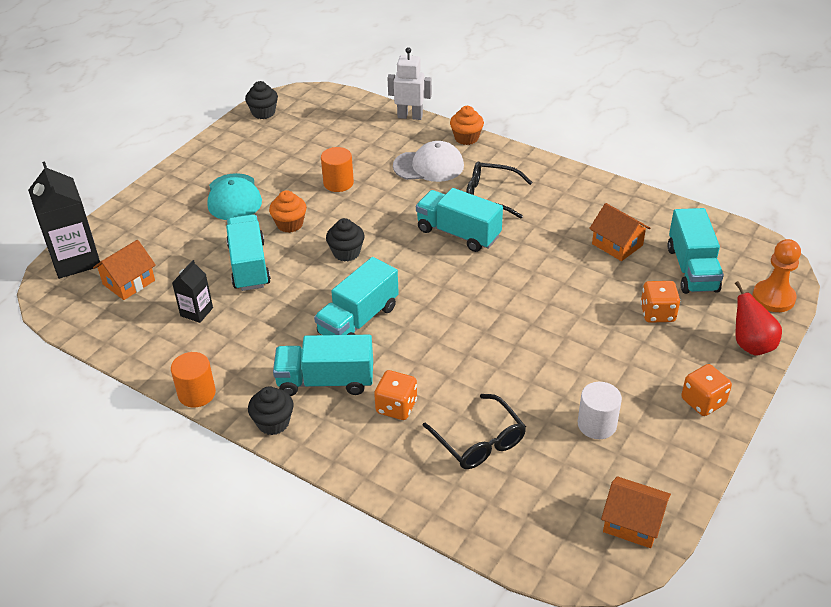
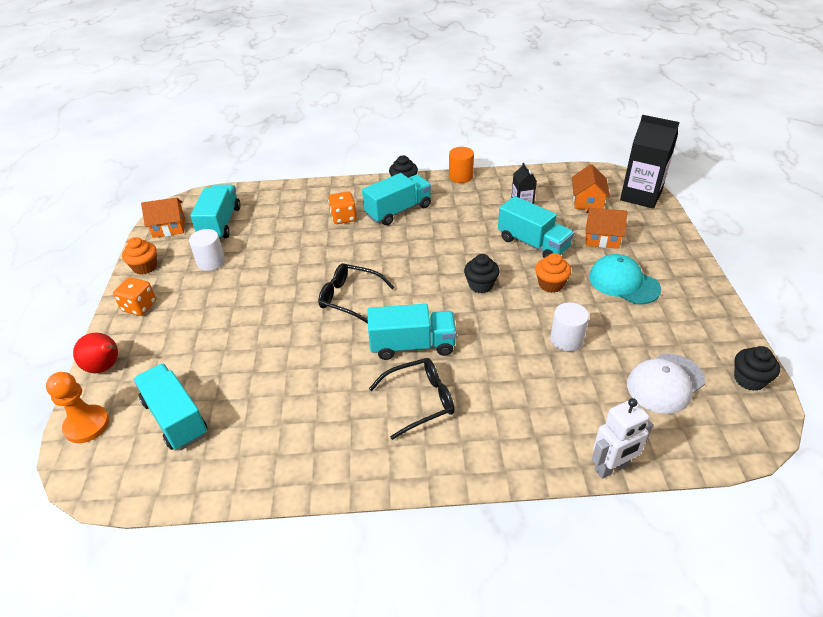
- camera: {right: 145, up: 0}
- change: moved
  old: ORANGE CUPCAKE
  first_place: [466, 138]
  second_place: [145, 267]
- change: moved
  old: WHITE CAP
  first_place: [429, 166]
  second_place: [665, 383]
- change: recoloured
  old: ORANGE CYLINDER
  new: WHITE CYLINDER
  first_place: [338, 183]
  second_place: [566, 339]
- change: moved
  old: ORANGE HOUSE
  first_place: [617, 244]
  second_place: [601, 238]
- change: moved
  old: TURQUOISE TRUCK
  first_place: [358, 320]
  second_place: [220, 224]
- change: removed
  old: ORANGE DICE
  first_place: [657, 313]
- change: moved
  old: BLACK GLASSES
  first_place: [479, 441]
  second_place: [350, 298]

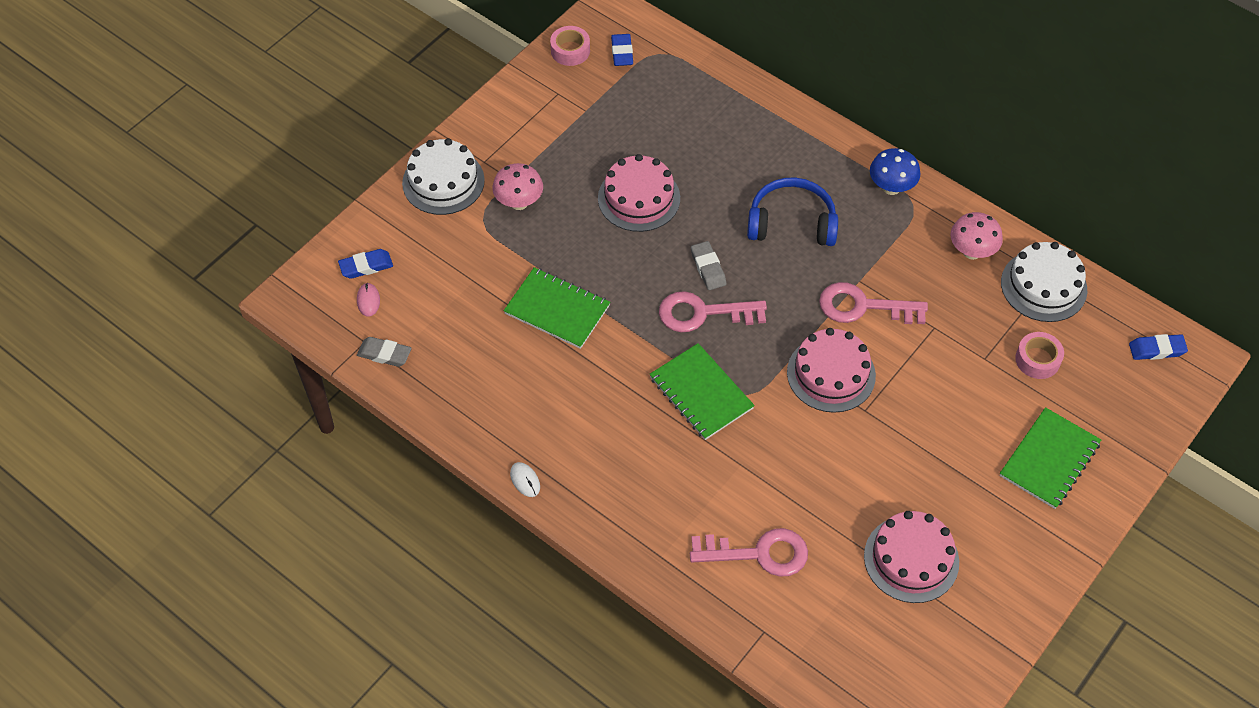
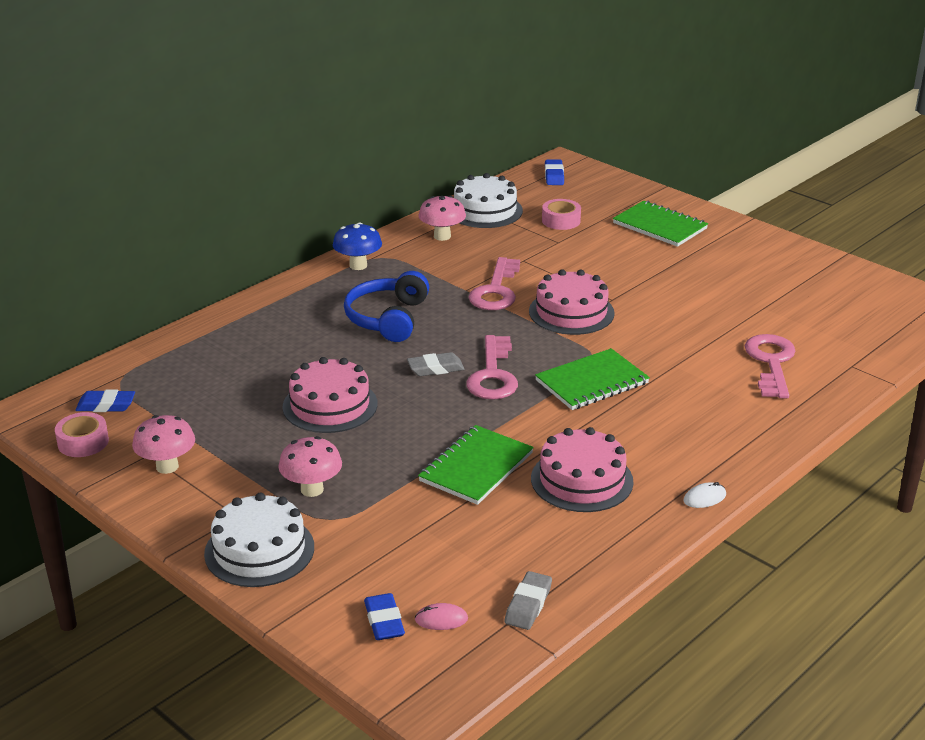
- camera: {right: -85, up: -25}
- change: moved
  old: PINK CAKE
  first_place: [911, 559]
  second_place: [582, 480]
- change: added
  new: PINK MUSHROOM
  second_place: [167, 466]

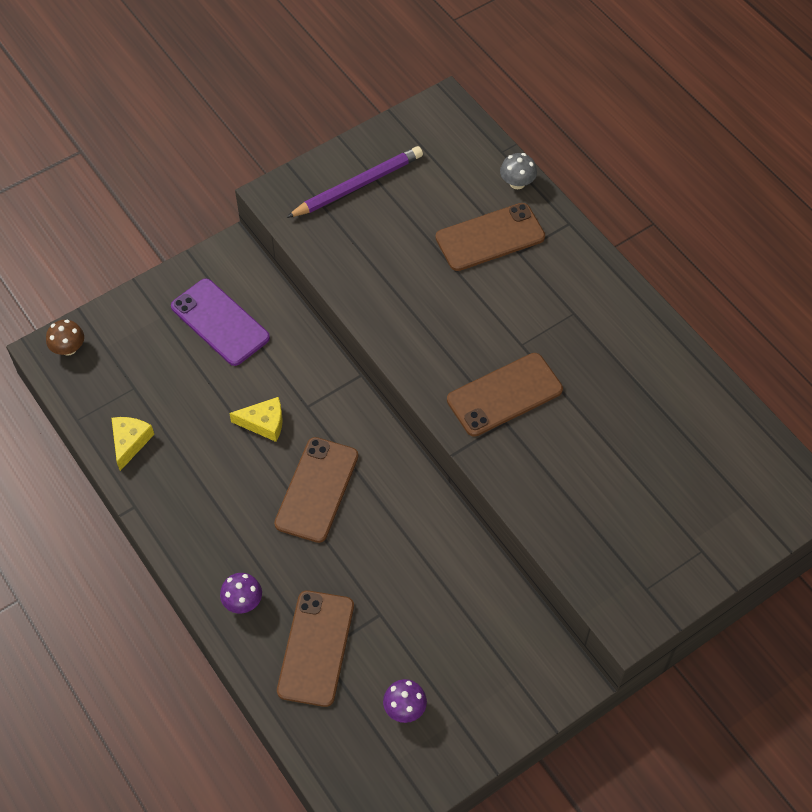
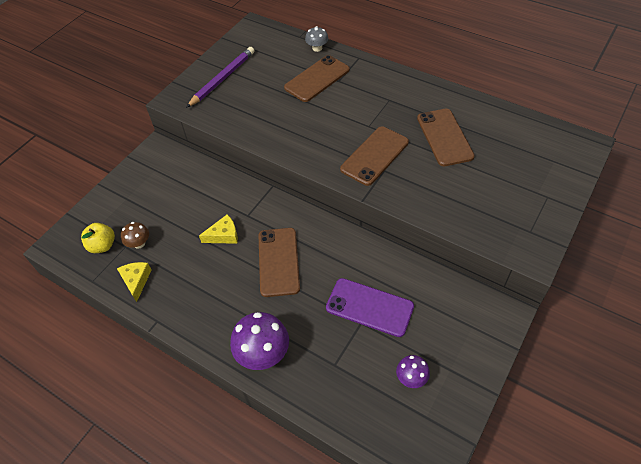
- camera: {right: -20, up: -5}
- change: moved
  old: PURPLE PHONE
  first_place: [220, 322]
  second_place: [369, 307]
- change: moved
  old: BROWN MUSHROOM
  first_place: [68, 348]
  second_place: [139, 243]
- change: resized
  old: PURPLE MUSHROOM
  first_place: [243, 601]
  second_place: [263, 353]
  factor: 1.81
- change: moved
  old: BROWN PHONE
  first_place: [316, 648]
  second_place: [444, 137]
- change: added
  new: YELLOW APPLE
  second_place: [102, 245]

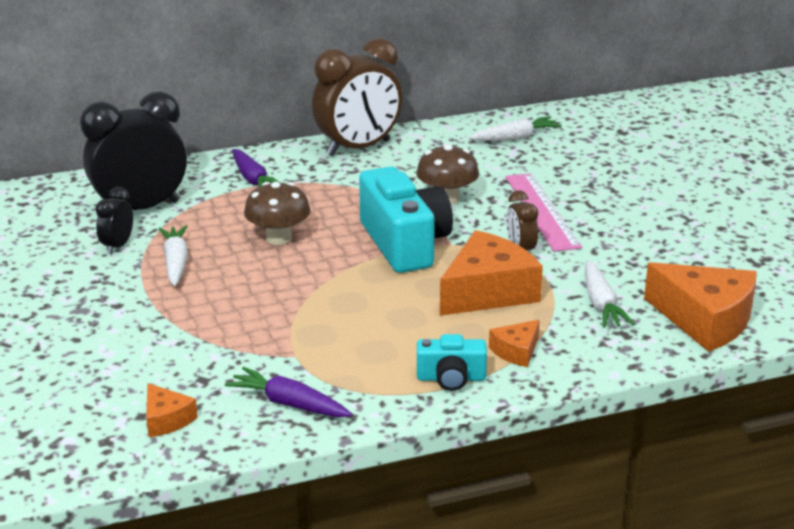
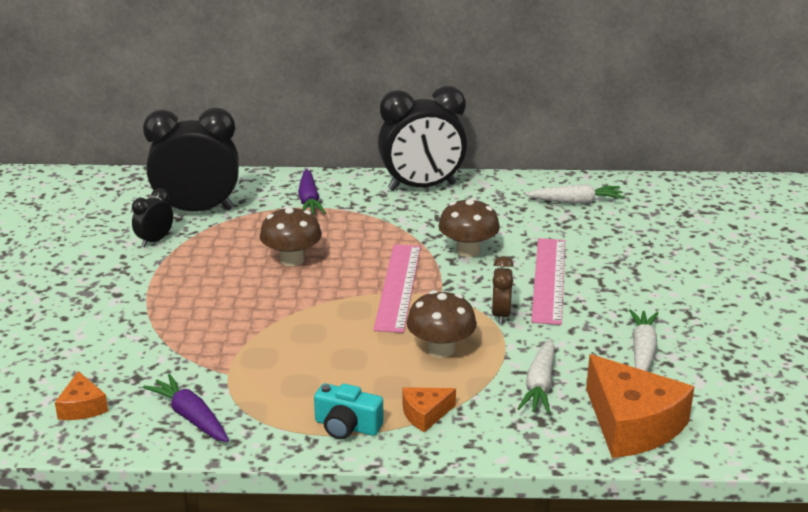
- camera: {right: 20, up: 0}
- change: recoloured
  old: BROWN CLOCK
  new: BLACK CLOCK
  first_place: [358, 148]
  second_place: [422, 187]
- change: replaced
  old: TURQUOISE CAMERA
  new: PINK RULER
  first_place: [404, 243]
  second_place: [398, 287]
- change: moved
  old: WHITE CARROT
  first_place: [176, 262]
  second_place: [642, 351]
- change: replaced
  old: ORANGE CHEESE
  new: BROWN MUSHROOM
  first_place: [488, 291]
  second_place: [441, 349]

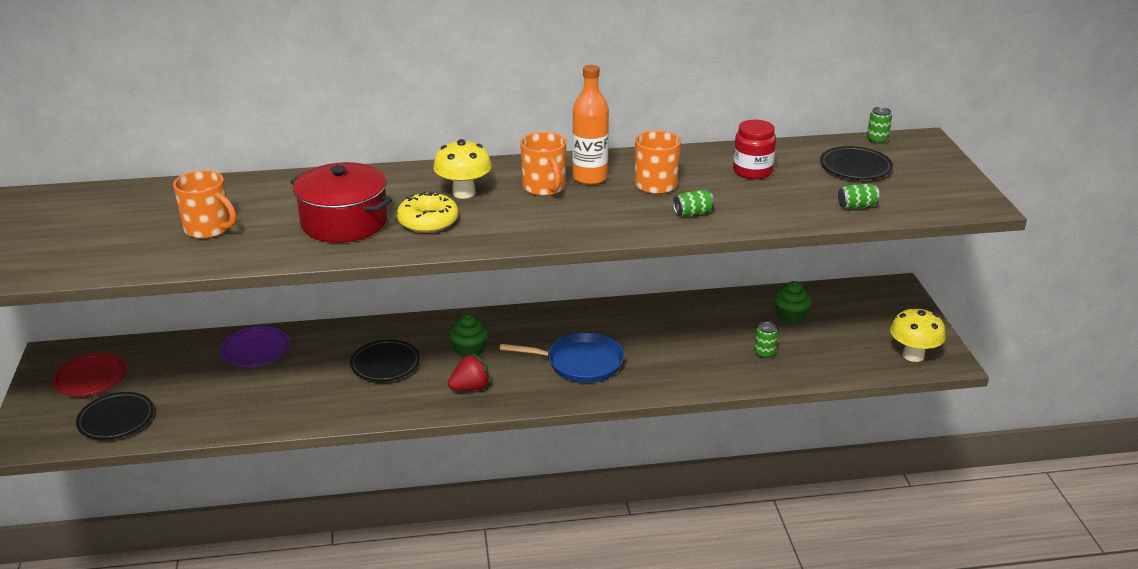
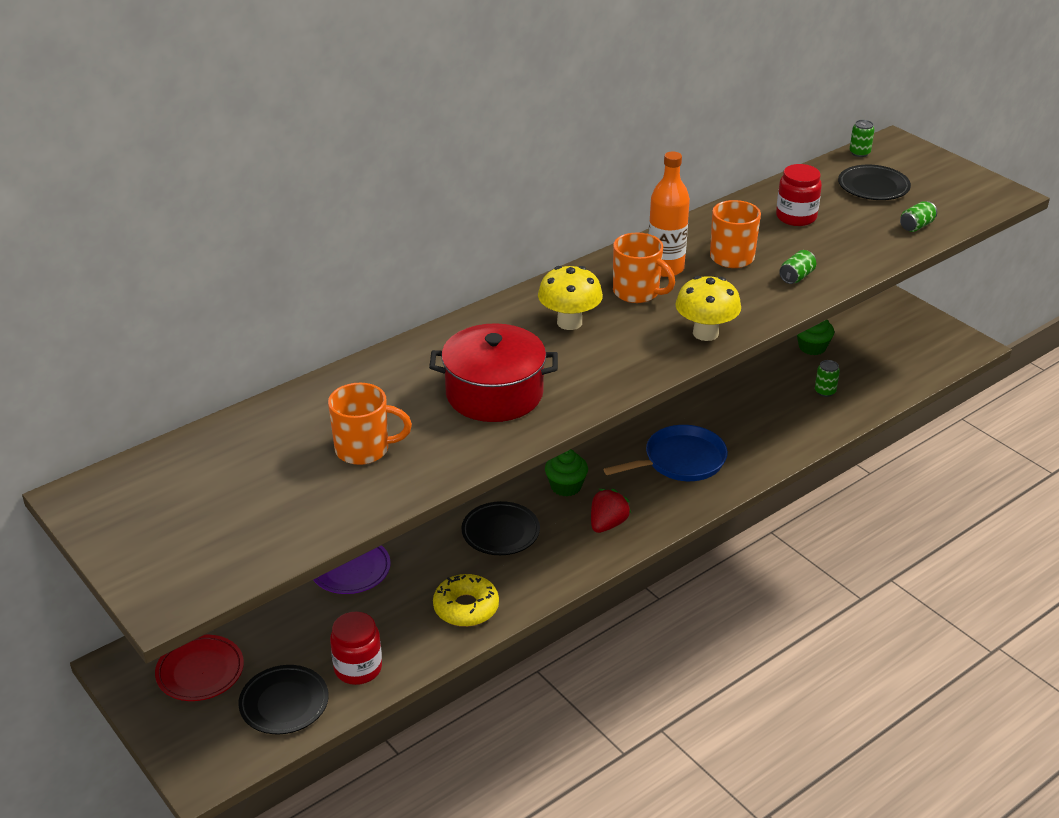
- camera: {right: -30, up: 5}
- change: moved
  old: YELLOW DONUT
  first_place: [428, 221]
  second_place: [466, 607]
- change: moved
  old: YELLOW MUSHROOM
  first_place: [913, 355]
  second_place: [705, 333]
- change: added
  new: RED JAR
  second_place: [358, 668]

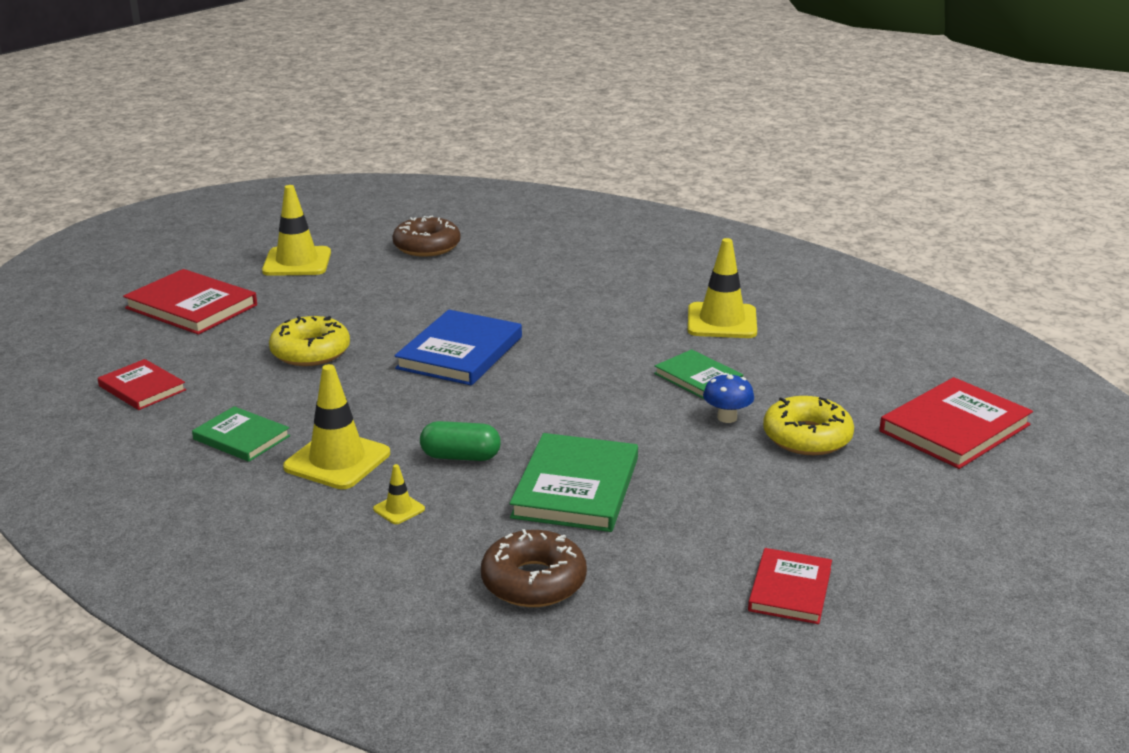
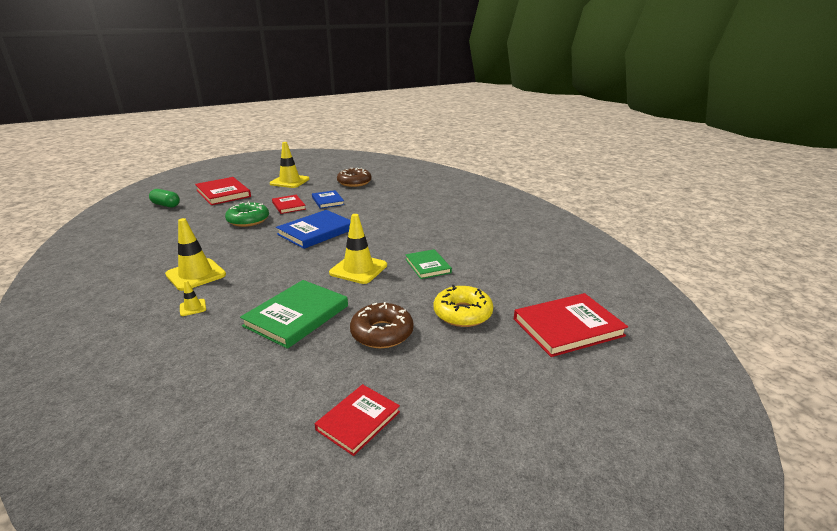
- camera: {right: 20, up: 0}
- change: moved
  old: YELLOW TRAFFIC CONE
  first_place: [722, 321]
  second_place: [358, 269]
- change: recoloured
  old: YELLOW DONUT
  new: GREEN DONUT
  first_place: [310, 352]
  second_place: [248, 220]
- change: moved
  old: RED BOOK
  first_place: [142, 388]
  second_place: [288, 206]
- change: removed
  old: BLUE MUSHROOM
  first_place: [727, 417]
- change: removed
  old: GREEN BOOK
  first_place: [241, 438]
- change: moved
  old: GREEN CAPSULE
  first_place: [460, 457]
  second_place: [166, 205]
- change: moved
  old: BROWN DONUT
  first_place: [533, 581]
  second_place: [382, 333]
- change: added
  new: BLUE BOOK
  second_place: [328, 201]

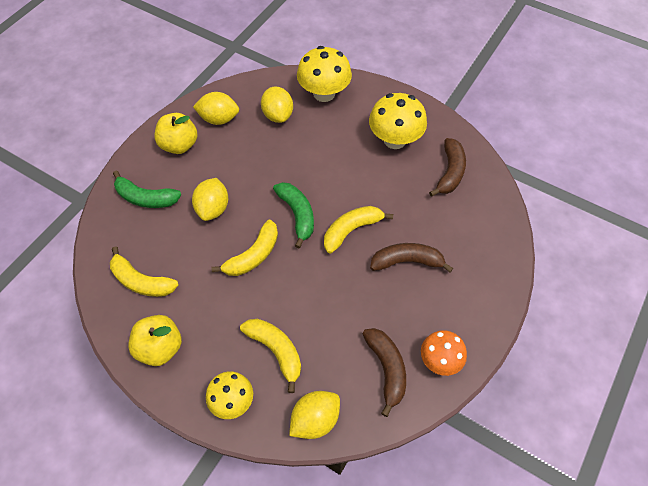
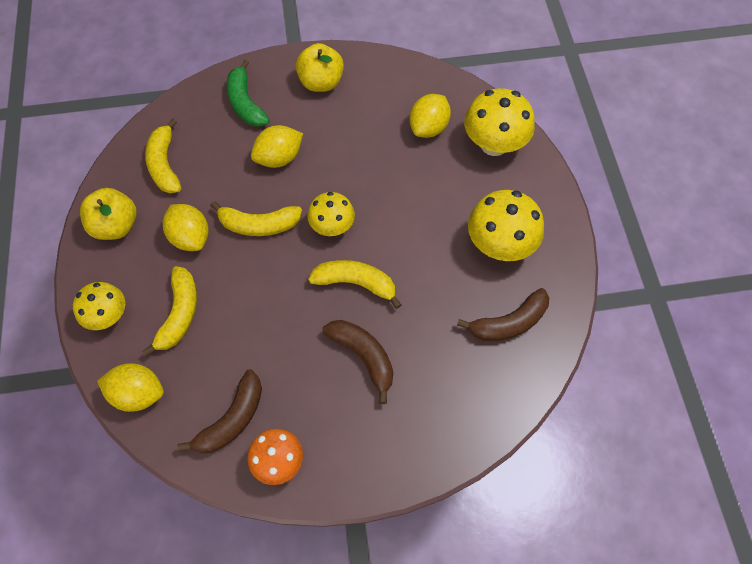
- camera: {right: 50, up: 5}
- change: moved
  old: YELLOW LEMON
  first_place: [219, 119]
  second_place: [190, 237]
- change: replaced
  old: GREEN BANANA
  new: YELLOW MUSHROOM
  first_place: [297, 215]
  second_place: [332, 226]

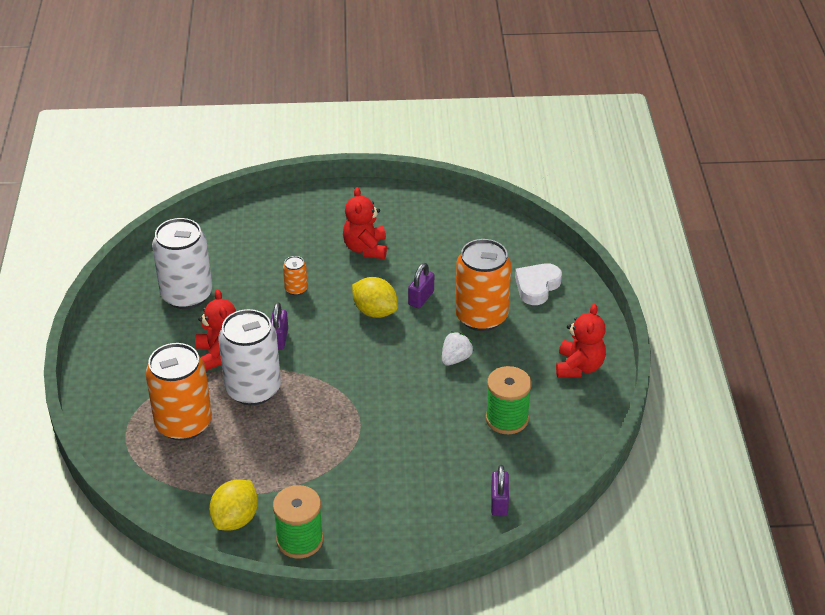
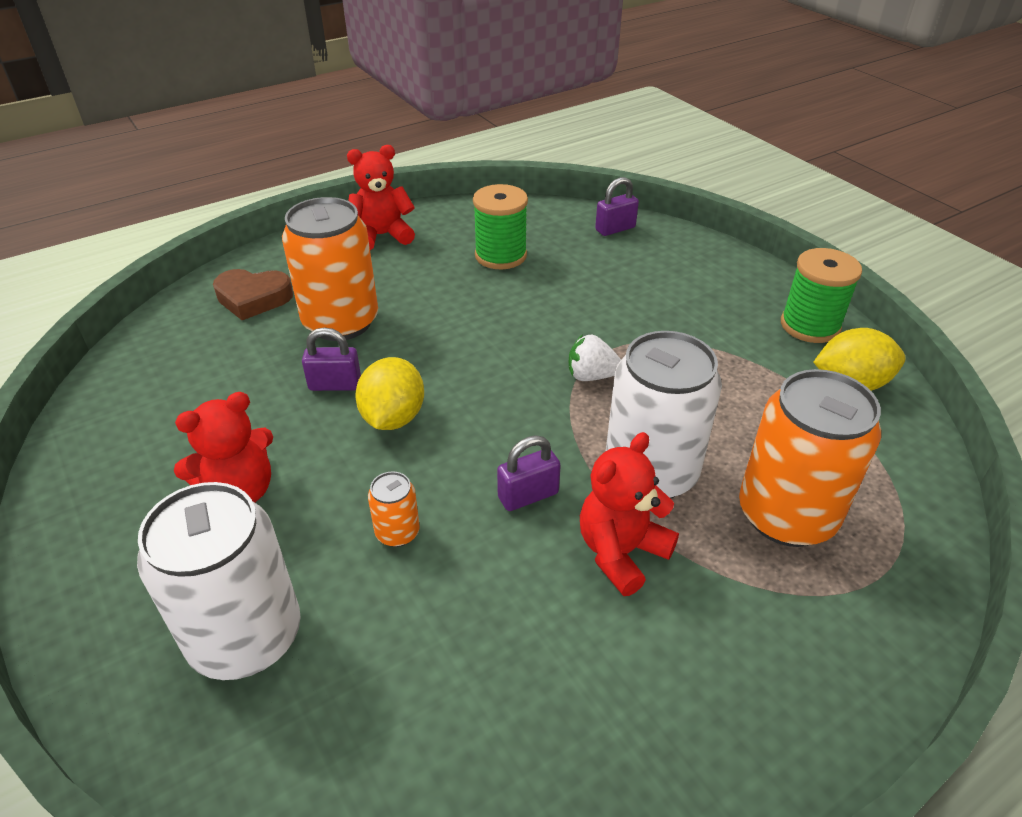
- camera: {right: -120, up: 0}
- change: moved
  old: WHITE CAN
  first_place: [187, 295]
  second_place: [246, 636]
- change: recoloured
  old: WHITE HEART
  new: BROWN HEART
  first_place: [537, 287]
  second_place: [253, 298]
- change: moved
  old: WHITE STRAWBERRY
  first_place: [455, 359]
  second_place: [591, 376]

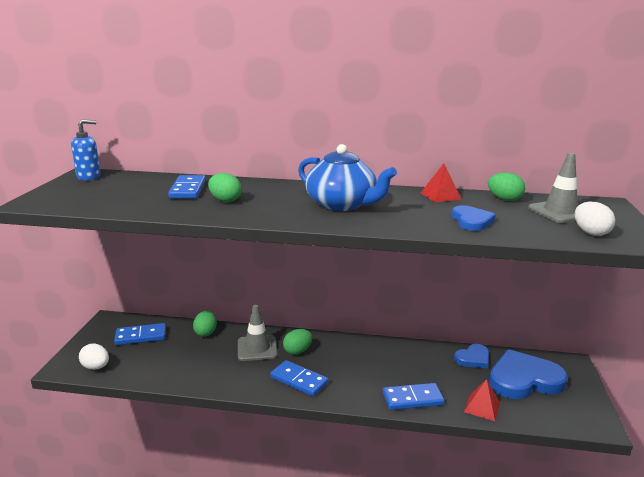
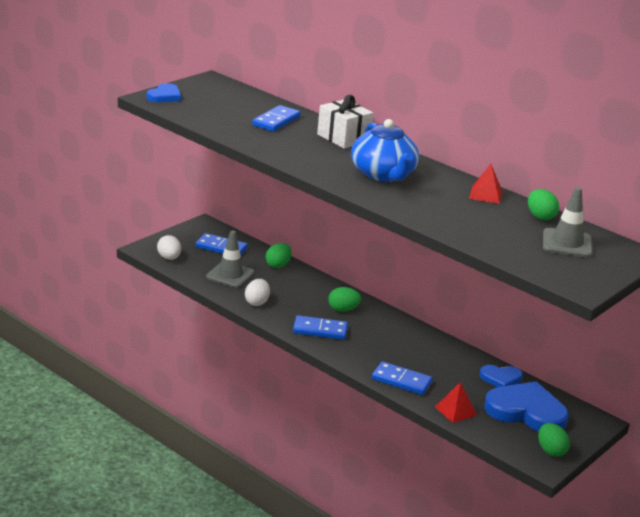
- camera: {right: 30, up: 5}
- change: removed
  old: BLUE SOAP DISPENSER
  first_place: [89, 176]
- change: moved
  old: GREEN EGG
  first_place: [225, 200]
  second_place: [550, 451]
- change: moved
  old: WHITE EGG
  first_place: [590, 233]
  second_place: [257, 302]
- change: moved
  old: BLUE HEART
  first_place: [471, 221]
  second_place: [164, 96]
- change: moved
  old: GREY TRAFFIC CONE
  first_place: [257, 348]
  second_place: [230, 275]
- change: turned
  old: BLUE DOMINO
  first_place: [299, 380]
  second_place: [320, 330]
  degrees: -60
- change: added
  new: WHITE GIFT
  second_place: [343, 138]

